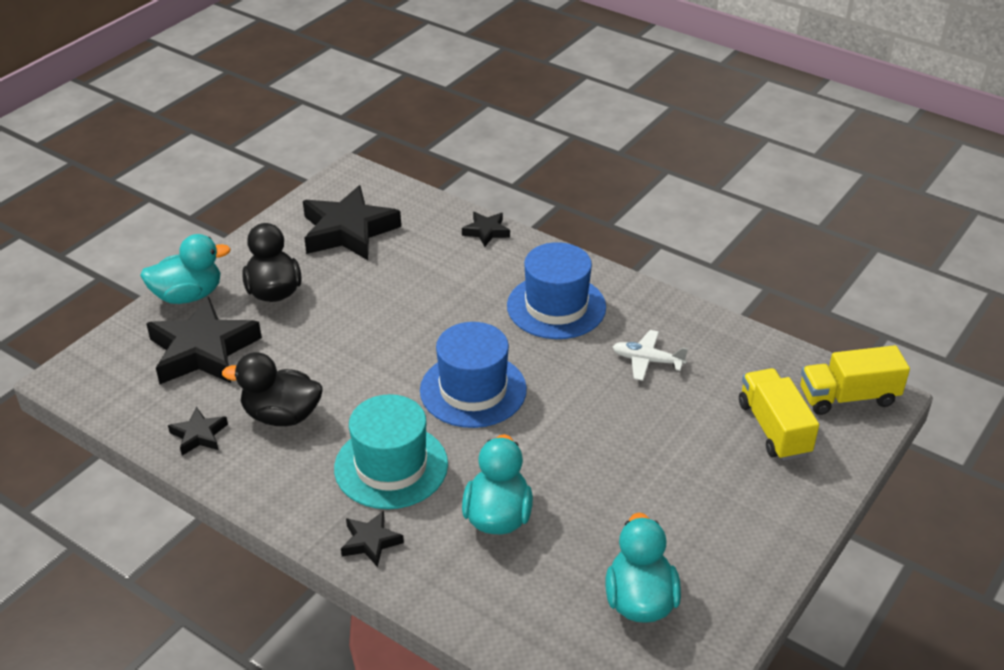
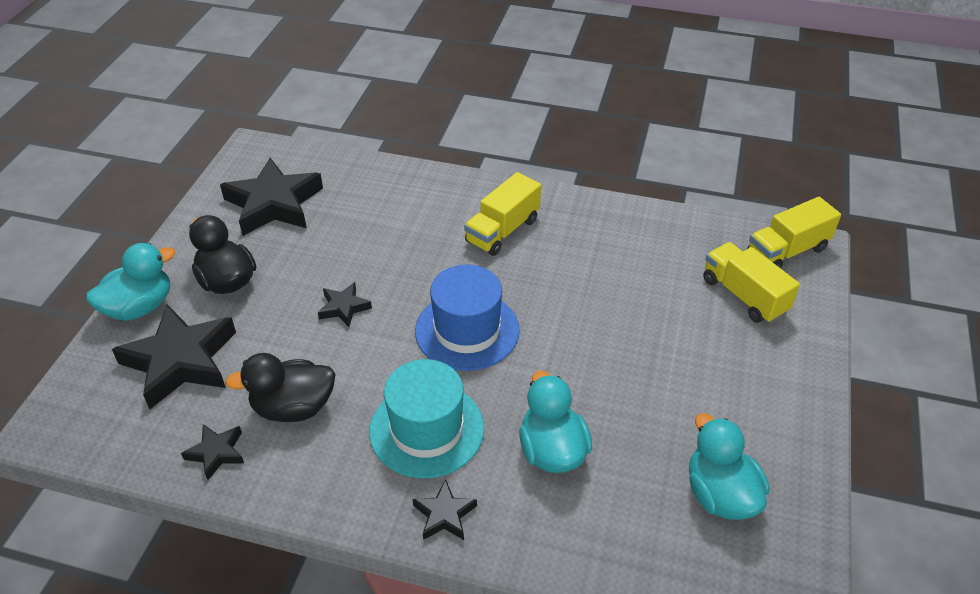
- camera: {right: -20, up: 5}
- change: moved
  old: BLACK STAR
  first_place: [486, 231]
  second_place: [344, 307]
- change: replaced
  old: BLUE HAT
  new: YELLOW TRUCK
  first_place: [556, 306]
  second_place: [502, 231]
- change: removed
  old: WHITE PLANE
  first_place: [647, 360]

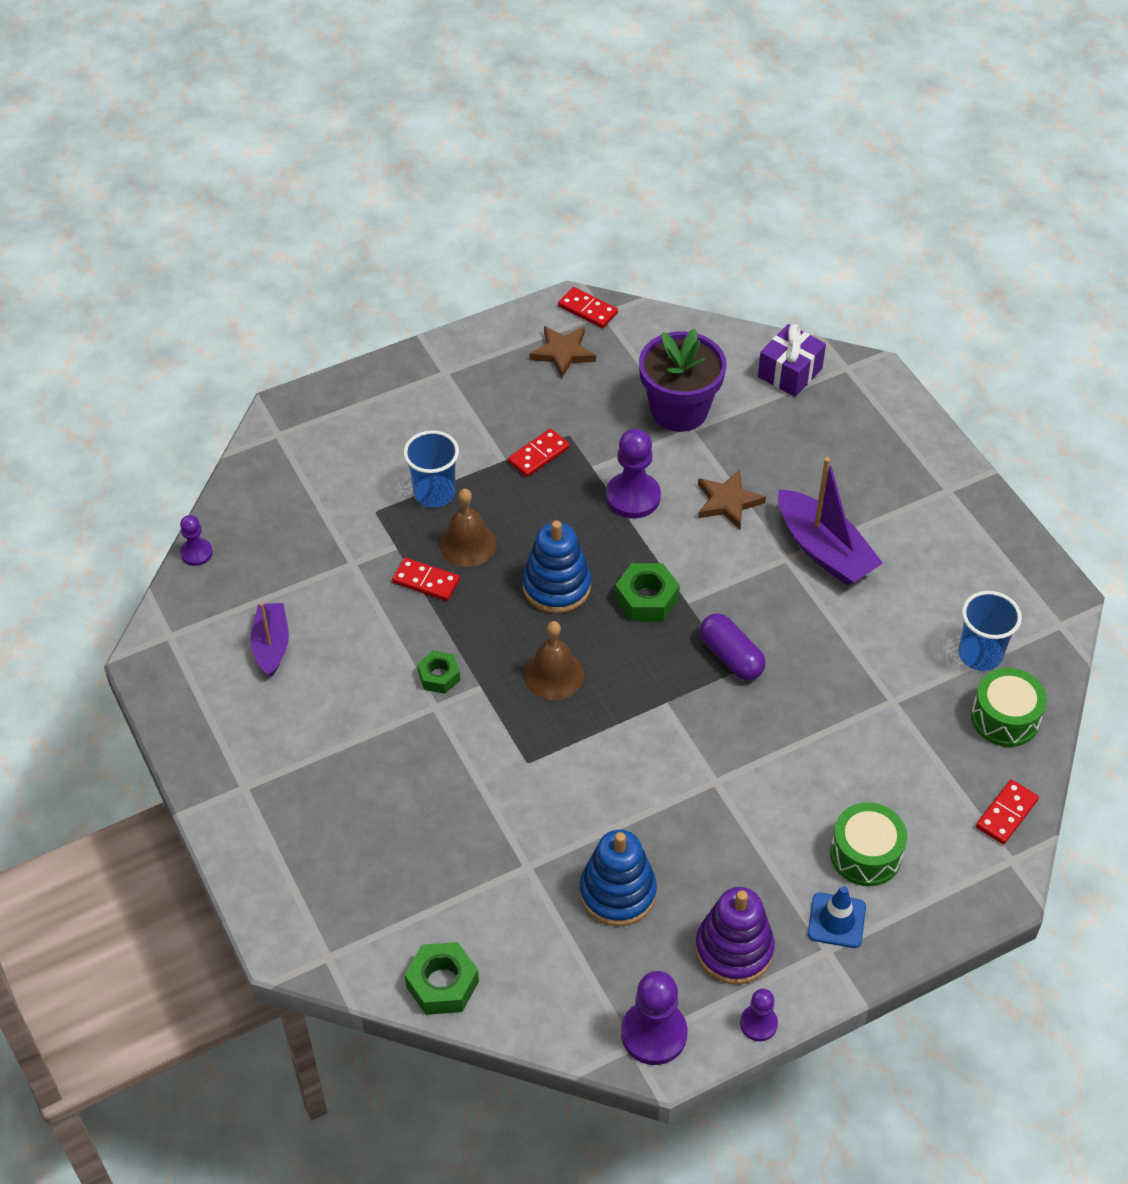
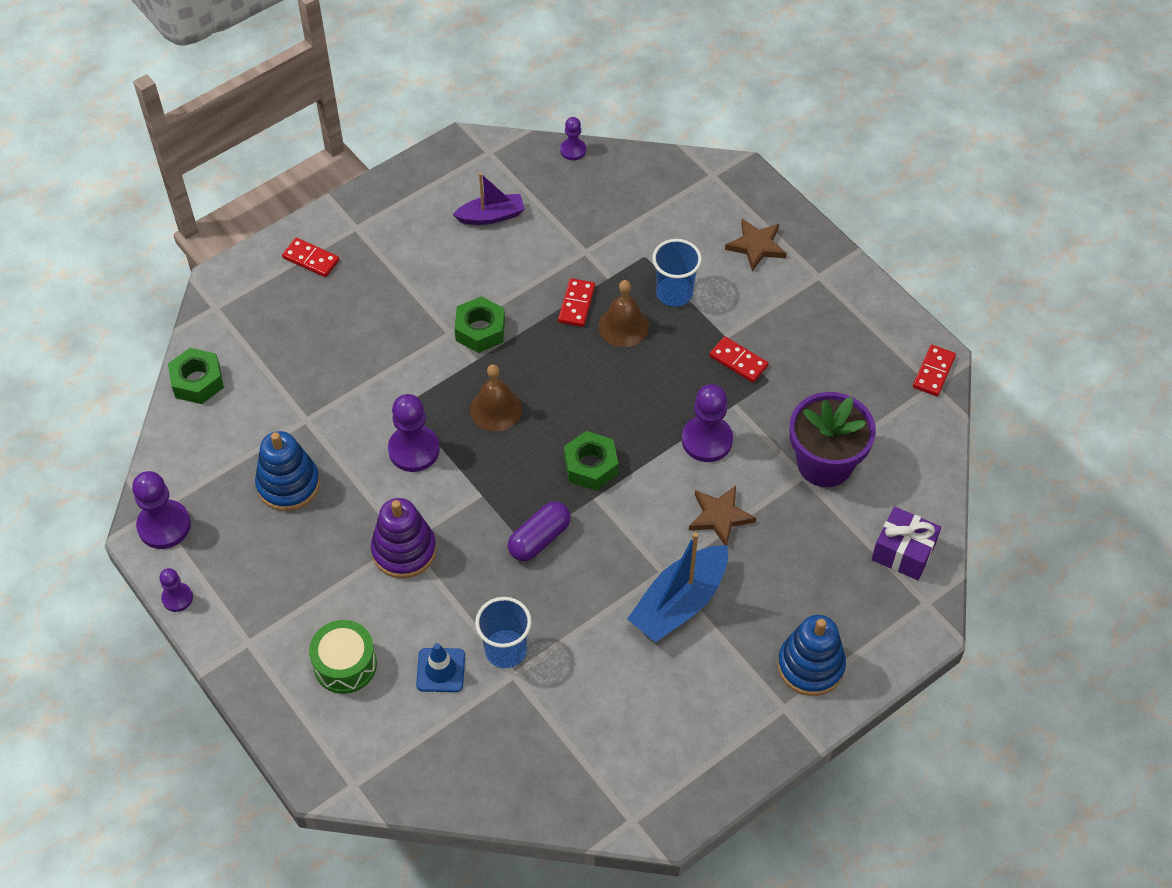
- camera: {right: 80, up: 5}
- change: moved
  old: BROWN STAR
  first_place: [563, 353]
  second_place: [756, 246]
- change: recoloured
  old: PURPLE BOAT
  new: BLUE BOAT
  first_place: [824, 550]
  second_place: [679, 603]
- change: moved
  old: BLUE STACKING TOY
  first_place: [556, 586]
  second_place: [810, 666]
- change: moved
  old: BLUE CUP
  first_place: [980, 654]
  second_place: [505, 650]
- change: resized
  old: GREEN NUT
  first_place: [439, 676]
  second_place: [480, 330]
  factor: 1.5
- change: removed
  old: GREEN DRUM
  first_place: [1005, 718]
- change: moved
  old: RED DOMINO
  first_place: [1006, 813]
  second_place: [311, 259]
- change: moved
  old: BLUE TRAFFIC CONE
  first_place: [836, 920]
  second_place: [440, 670]
- change: moved
  old: PURPLE STACKING TOY
  first_place: [734, 949]
  second_place: [404, 550]
- change: added
  new: PURPLE PAWN
  second_place: [414, 450]

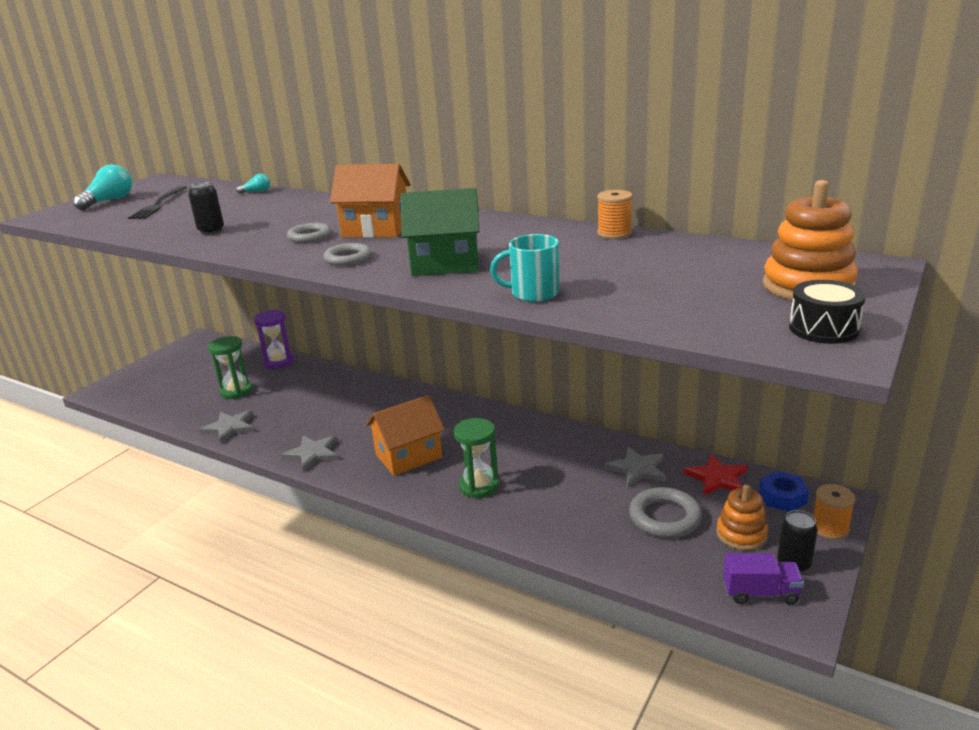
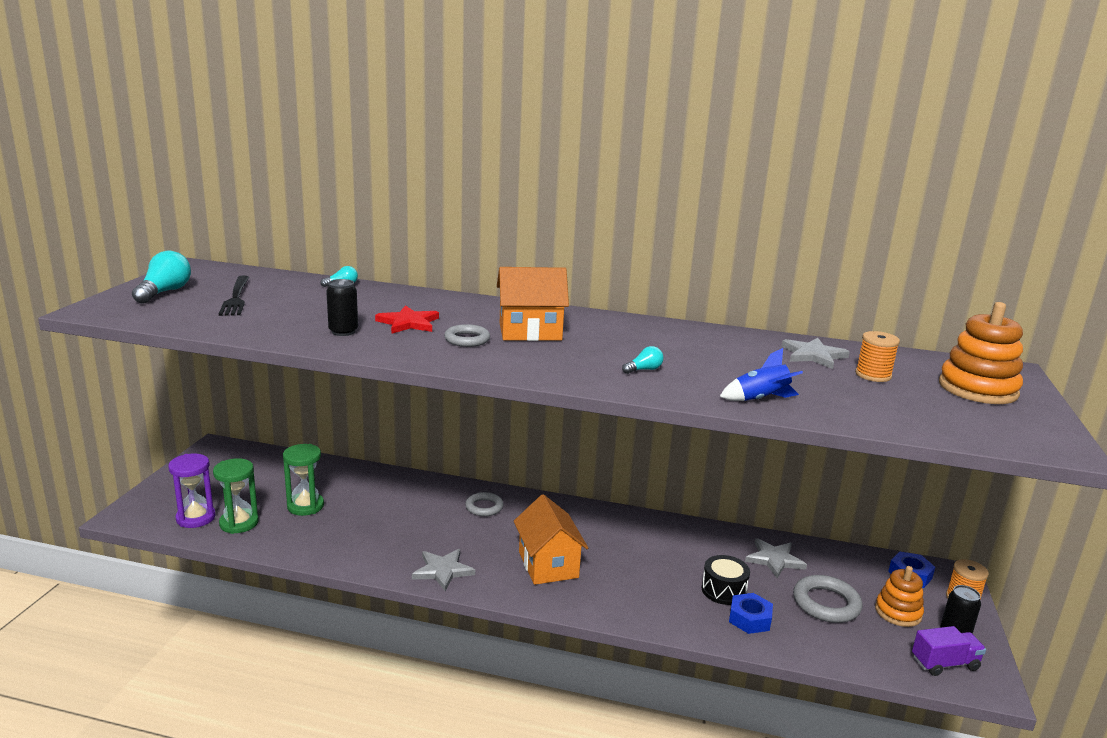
- camera: {right: -20, up: -5}
- change: replaced
  old: GREEN HOUSE
  new: TURQUOISE LIGHT BULB
  first_place: [445, 264]
  second_place: [644, 370]
- change: moved
  old: ORANGE SPOOL
  first_place: [614, 233]
  second_place: [873, 375]
- change: replaced
  old: TURQUOISE MUG
  new: BLUE ROCKET
  first_place: [533, 293]
  second_place: [760, 399]
- change: moved
  old: GREY RING
  first_place: [348, 258]
  second_place: [484, 507]
- change: moved
  old: BLACK DRUM
  first_place: [823, 329]
  second_place: [723, 590]
- change: moved
  old: PURPLE HOURGLASS
  first_place: [279, 362]
  second_place: [196, 518]
- change: turned
  old: ORANGE HOUSE
  first_place: [408, 456]
  second_place: [548, 565]
  degrees: -60
- change: moved
  old: GREY STAR
  first_place: [230, 428]
  second_place: [813, 355]
- change: moved
  old: GREEN HOURGLASS
  first_place: [479, 486]
  second_place: [239, 523]
- change: moved
  old: RED STAR
  first_place: [717, 478]
  second_place: [408, 323]
- change: added
  new: BLUE NUT
  second_place: [749, 619]

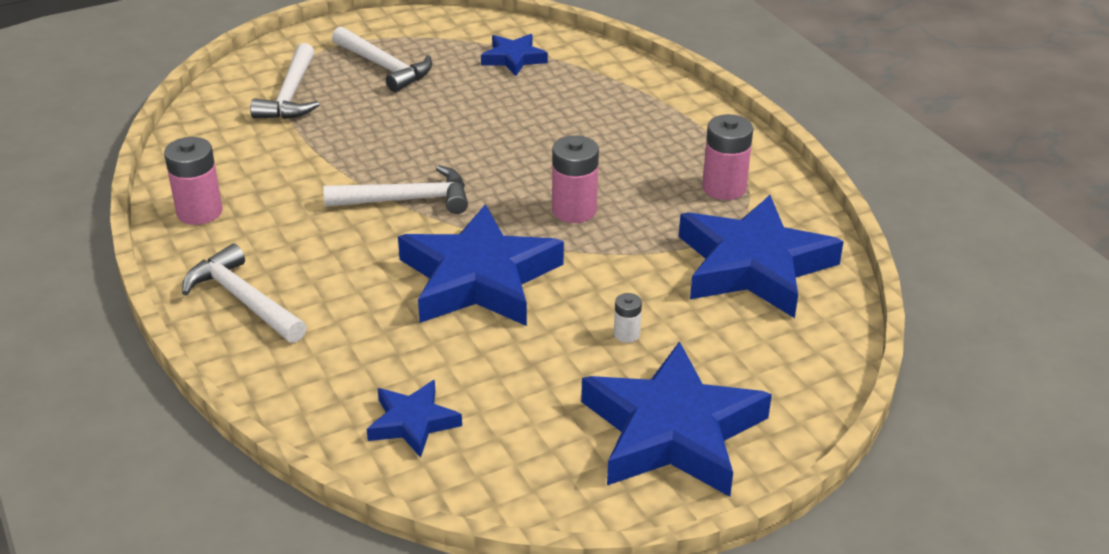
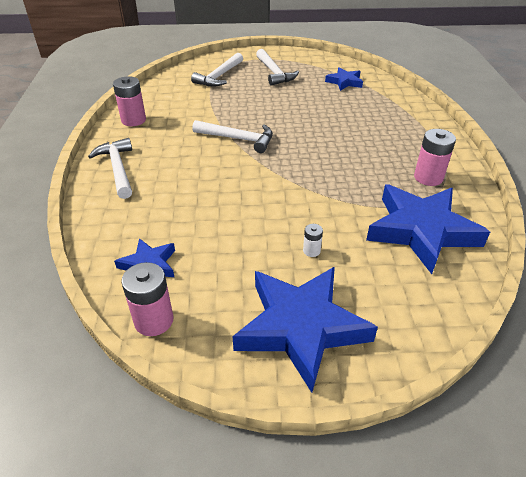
- camera: {right: 25, up: 5}
- change: moved
  old: PINK BATTERY
  first_place: [574, 210]
  second_place: [154, 320]
- change: removed
  old: BLUE STAR
  first_place: [479, 278]

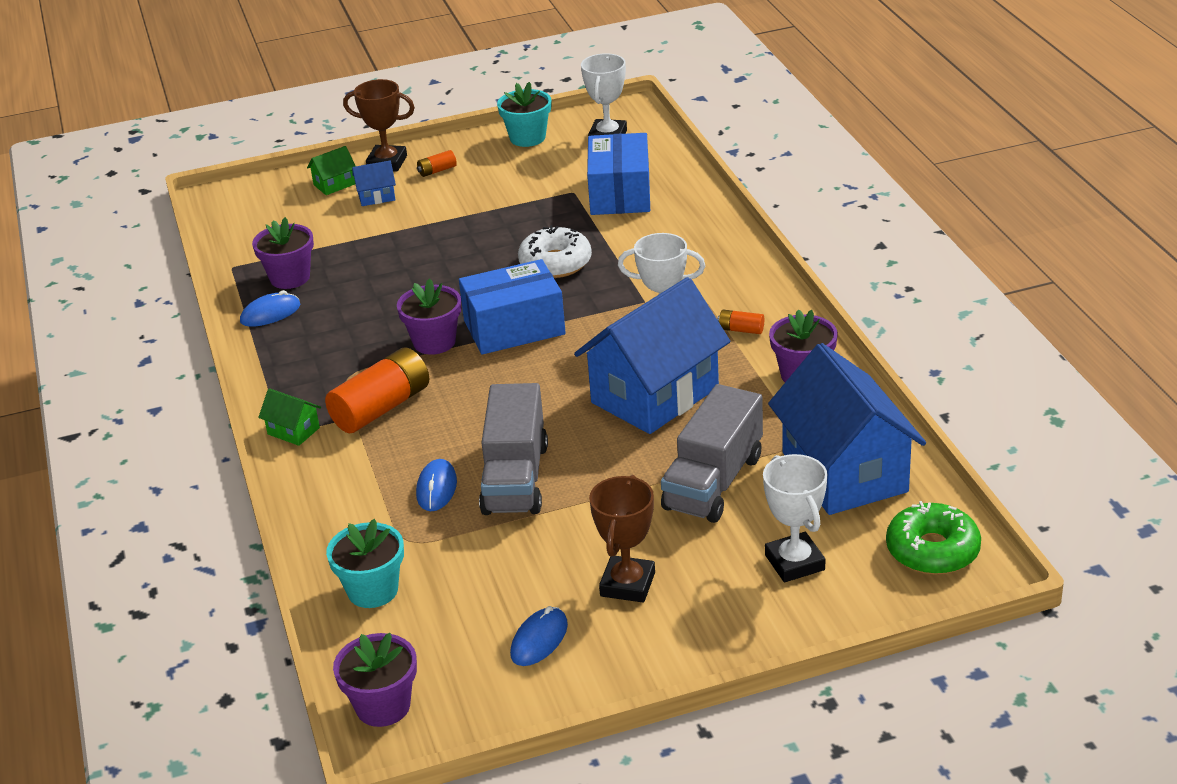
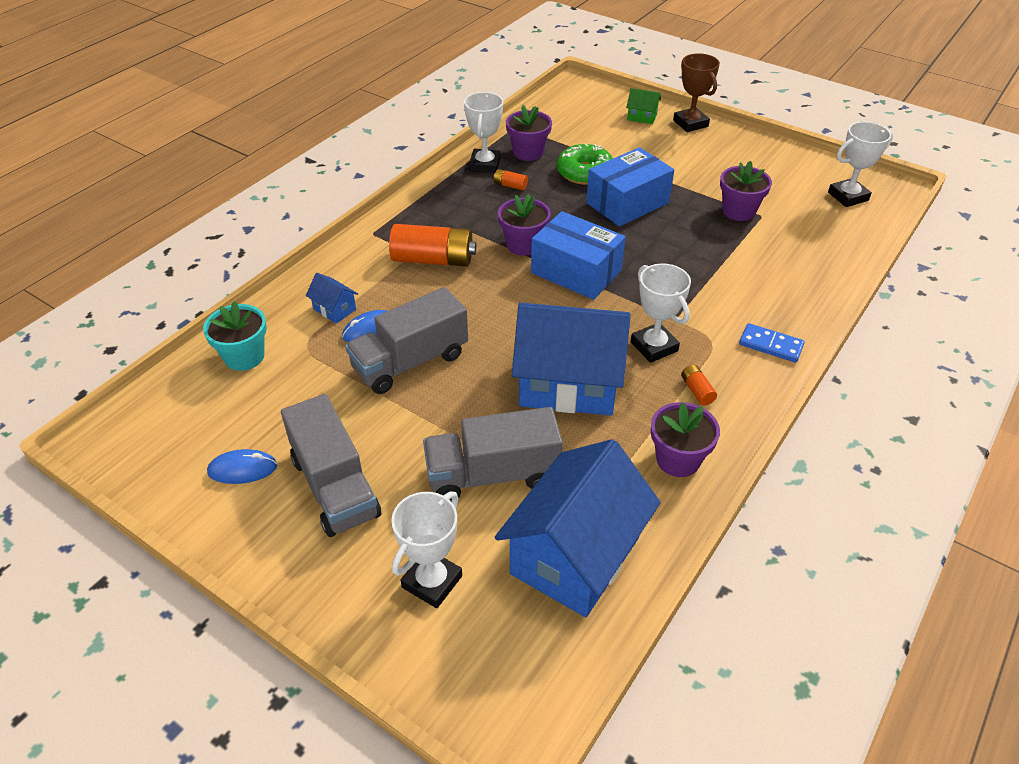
- camera: {right: 50, up: 10}
- change: removed
  old: TURQUOISE FLOWER POT
  first_place: [527, 138]
- change: moved
  old: BLUE BOX
  first_place: [620, 193]
  second_place: [627, 203]
- change: moved
  old: ORANGE BATTERY
  first_place: [437, 171]
  second_place: [510, 185]
- change: moved
  old: BLUE HOUSE
  first_place: [376, 197]
  second_place: [334, 309]
- change: removed
  old: WHITE DONUT
  first_place: [555, 263]
- change: replaced
  old: BLUE MOUSE
  new: WHITE TROPHY
  first_place: [270, 313]
  second_place: [485, 165]
- change: removed
  old: GREEN HOUSE
  first_place: [293, 431]
- change: replaced
  old: BROWN TROPHY
  new: GREY TRUCK
  first_place: [627, 584]
  second_place: [335, 487]
- change: moved
  old: GREEN DONUT
  first_place: [932, 550]
  second_place: [584, 172]
- change: moved
  old: PURPLE FLOWER POT
  first_place: [383, 706]
  second_place: [738, 211]
- change: added
  new: BLUE DOMINO
  second_place: [770, 345]

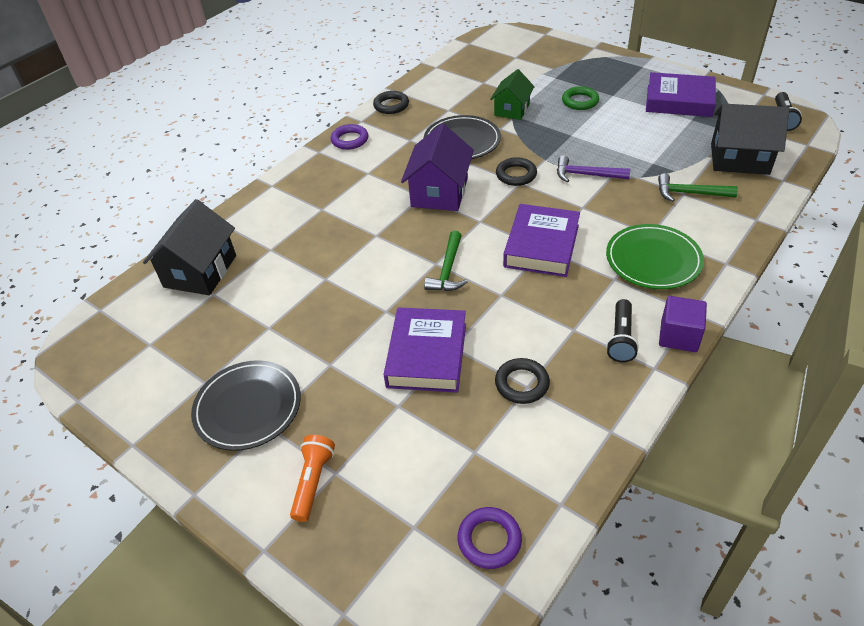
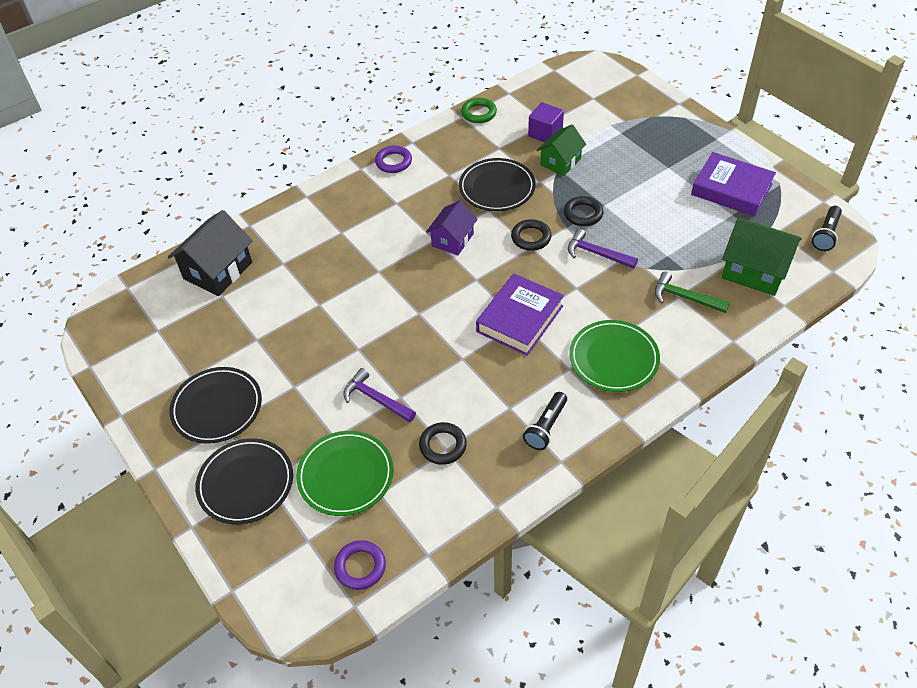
- camera: {right: 15, up: 5}
- change: moved
  old: GREEN RING
  first_place: [580, 101]
  second_place: [479, 113]
- change: moved
  old: BLACK RING
  first_place: [391, 105]
  second_place: [583, 214]
- change: recoloured
  old: BLACK HOUSE
  new: GREEN HOUSE
  first_place: [739, 159]
  second_place: [755, 271]
- change: resized
  old: PURPLE HOUSE
  first_place: [439, 192]
  second_place: [452, 240]
  factor: 0.65
- change: removed
  old: GREEN HAMMER
  first_place: [448, 270]
- change: moved
  old: PURPLE CUBE
  first_place: [678, 336]
  second_place: [545, 133]
- change: replaced
  old: PURPLE BOOK
  new: PURPLE HAMMER
  first_place: [427, 355]
  second_place: [376, 399]
- change: replaced
  old: ORANGE FLASHLIGHT
  new: BLACK PLATE
  first_place: [313, 481]
  second_place: [245, 483]
- change: added
  new: GREEN PLATE
  second_place: [345, 475]

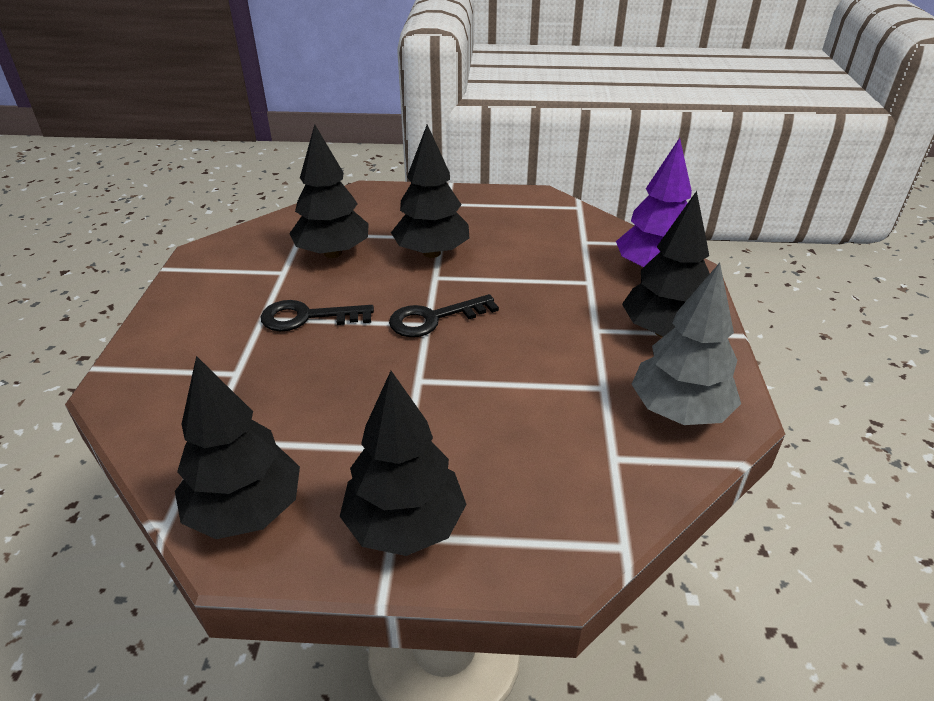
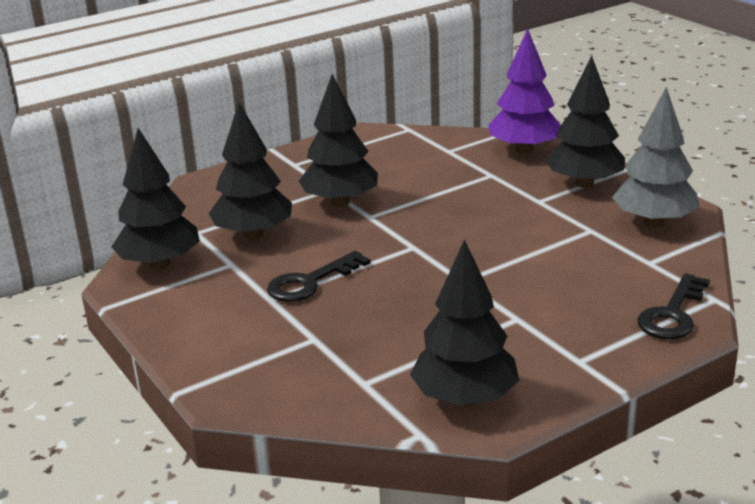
- camera: {right: -35, up: -10}
- change: moved
  old: BLACK KEY
  first_place: [434, 319]
  second_place: [672, 314]
- change: moved
  old: BLACK TREE
  first_place: [404, 525]
  second_place: [160, 264]

